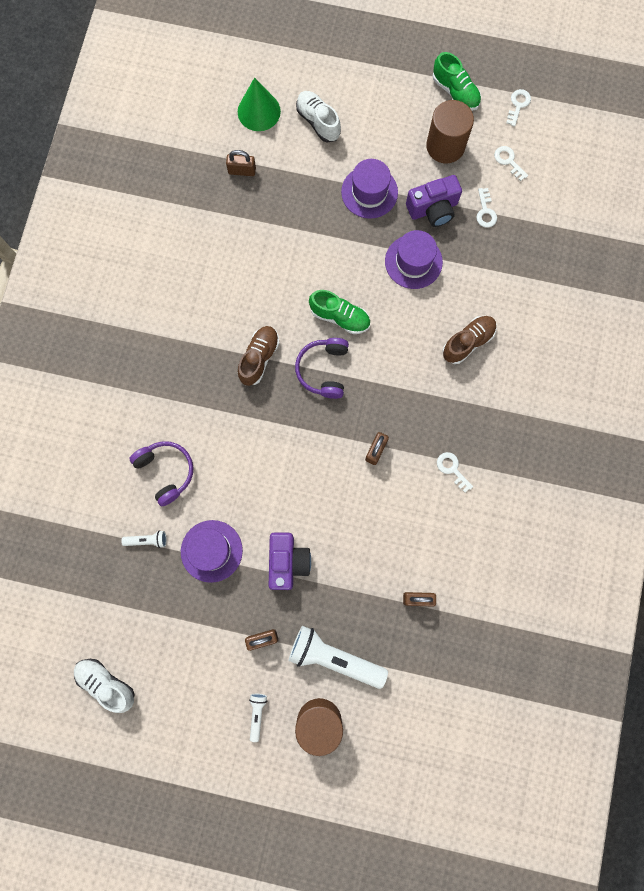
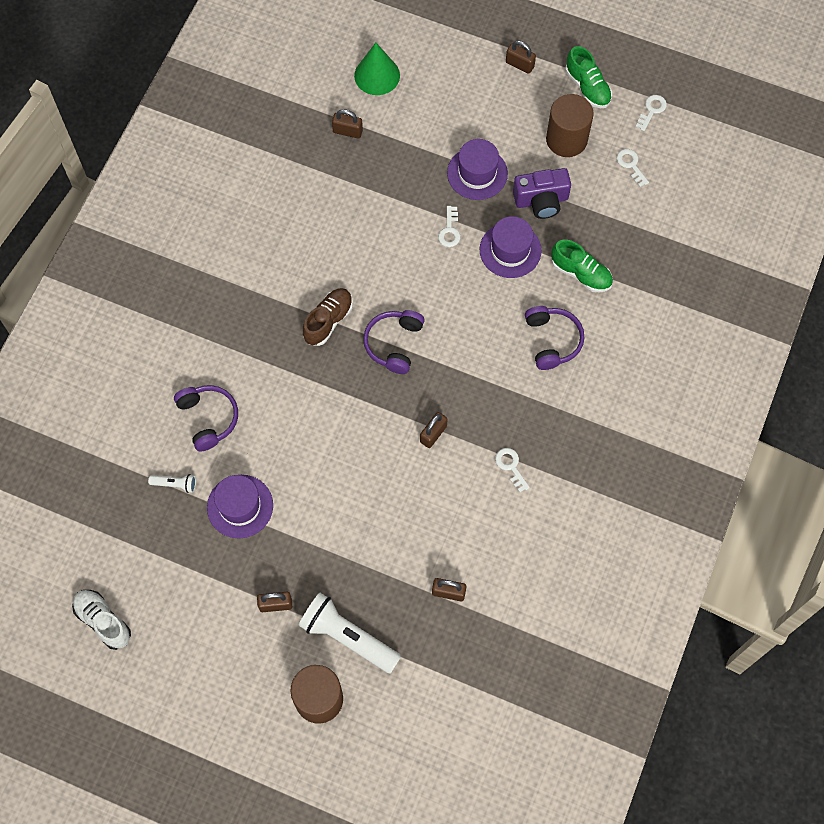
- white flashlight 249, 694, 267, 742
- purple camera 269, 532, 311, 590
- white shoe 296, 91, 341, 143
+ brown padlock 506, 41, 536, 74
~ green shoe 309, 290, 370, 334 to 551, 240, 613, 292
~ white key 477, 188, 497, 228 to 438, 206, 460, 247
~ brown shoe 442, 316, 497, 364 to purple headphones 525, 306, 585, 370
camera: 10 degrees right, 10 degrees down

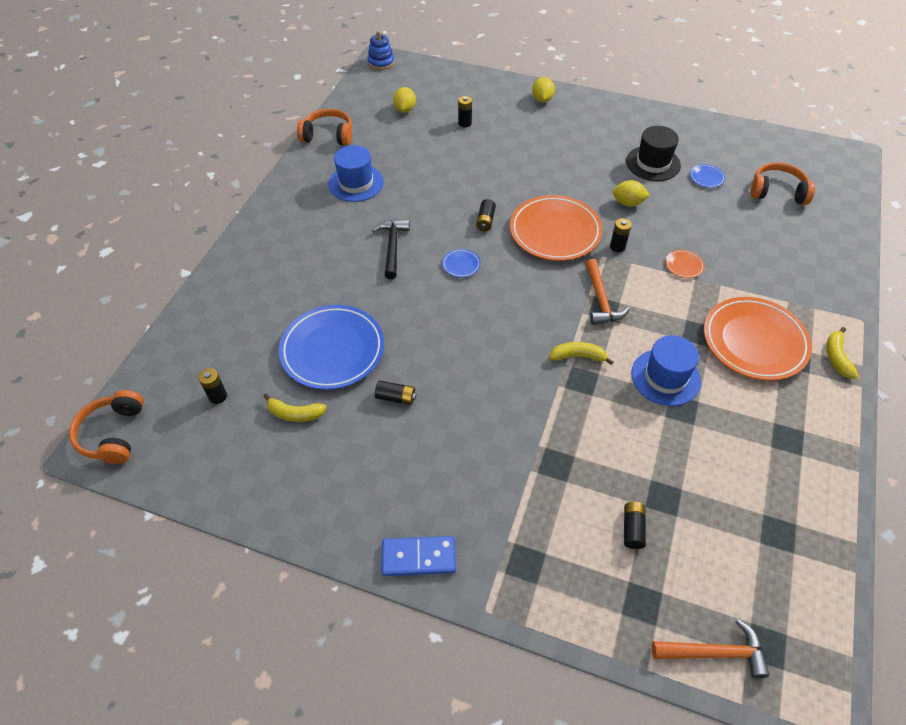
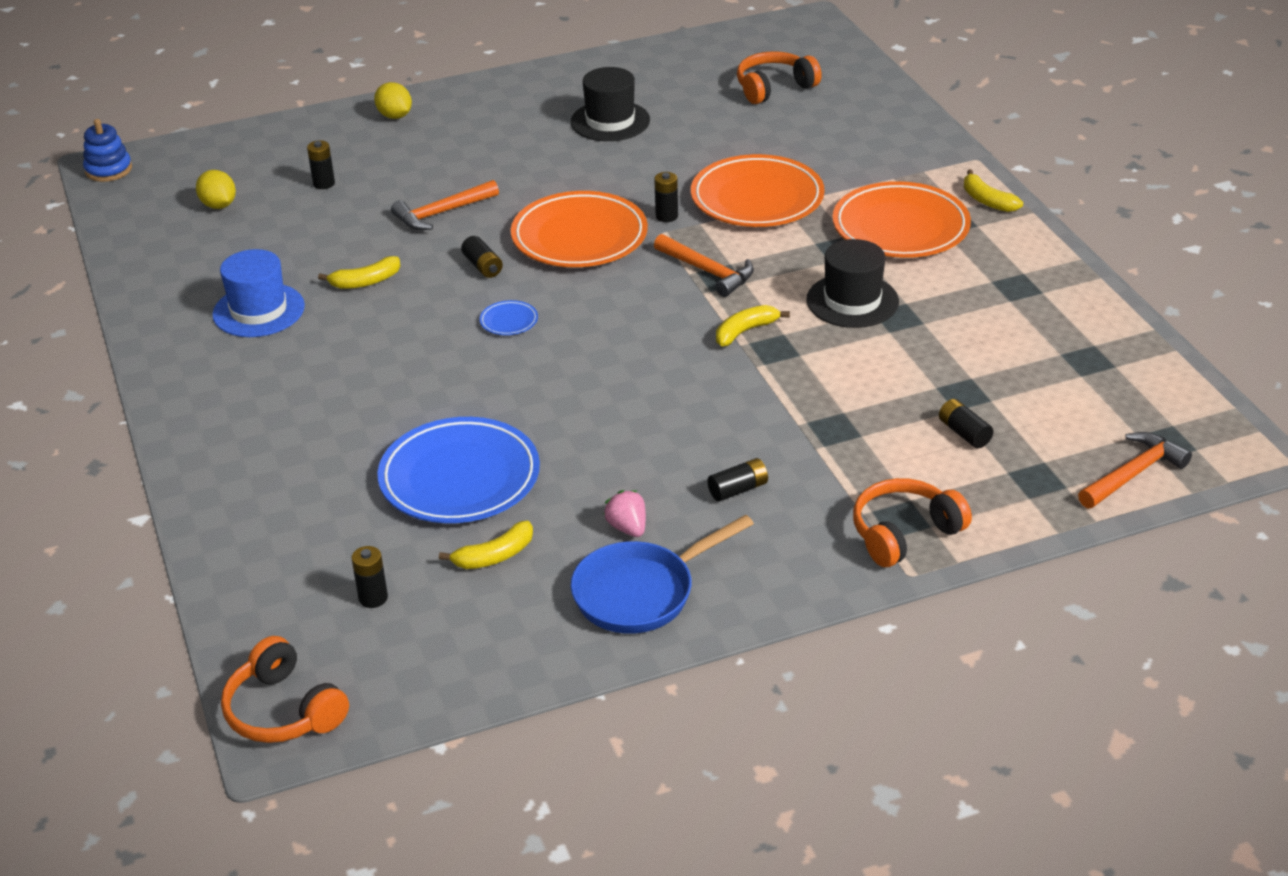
- black hammer 372, 220, 410, 279
- blue domino 382, 536, 456, 576
- yellow lemon 612, 180, 650, 206
- blue plate 690, 164, 726, 188
+ yellow banana 318, 256, 401, 289
+ orange hammer 391, 180, 499, 230
+ blue pan 571, 515, 754, 634
+ pink strawberry 603, 490, 646, 537
~ orange headphones 297, 109, 352, 146 to 853, 478, 972, 567
~ black battery 375, 381, 416, 405 to 707, 458, 768, 502
~ blue hat 631, 335, 701, 406 to black hat 806, 239, 899, 328
~ orange plate 665, 250, 705, 278 = 691, 154, 825, 227 x2.48
camera: 40 degrees left, 15 degrees down

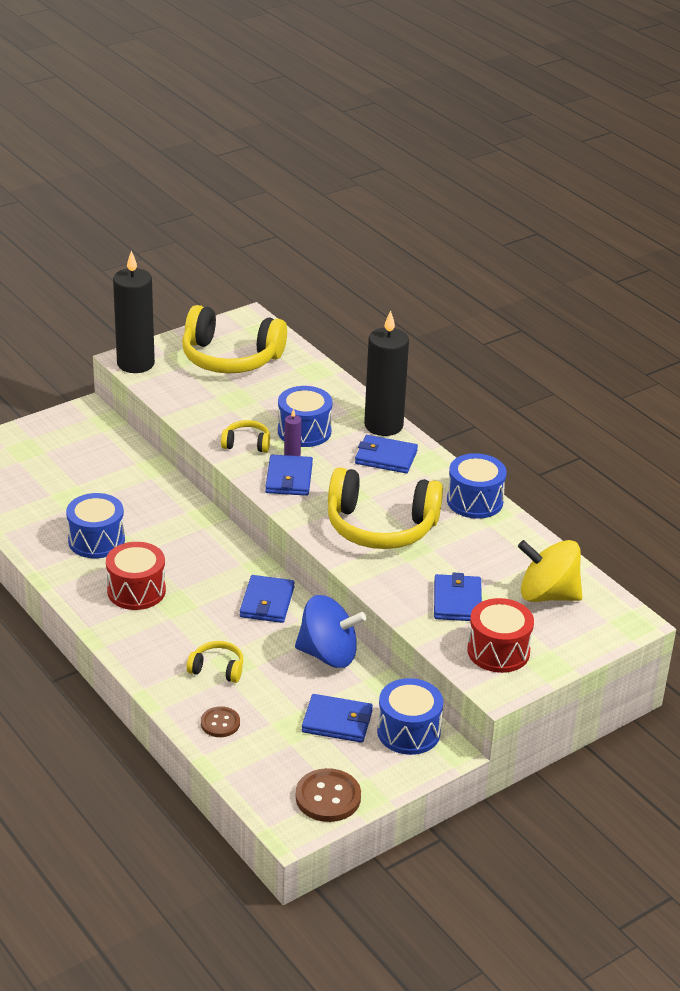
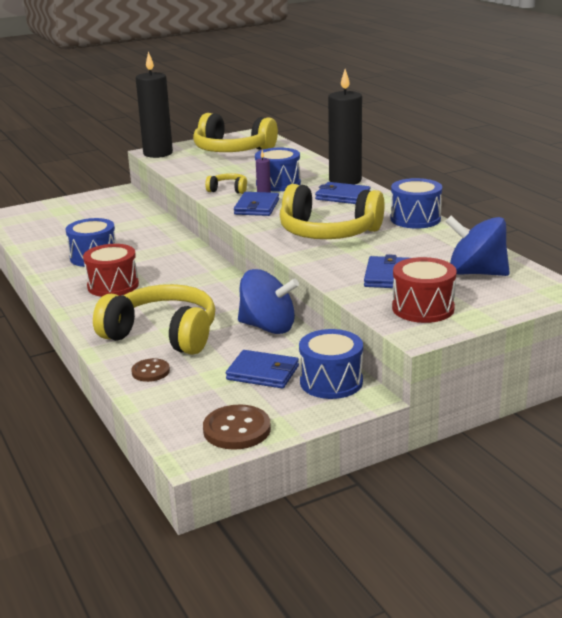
- blue wallet 240, 575, 295, 623
~ yellow spinning top 518, 540, 583, 602 to blue spinning top 445, 216, 510, 276
~ yellow headphones 186, 641, 244, 683 = 93, 284, 215, 355 x2.22
camera: 10 degrees right, 10 degrees down

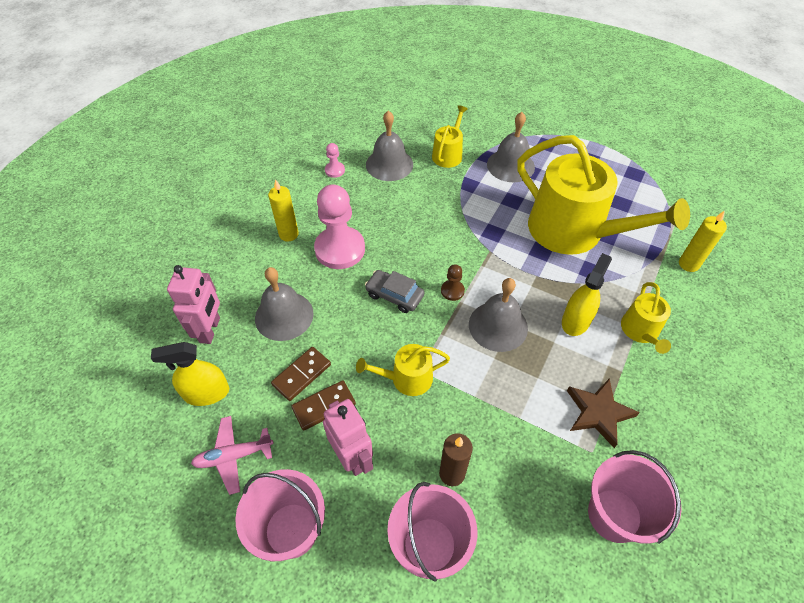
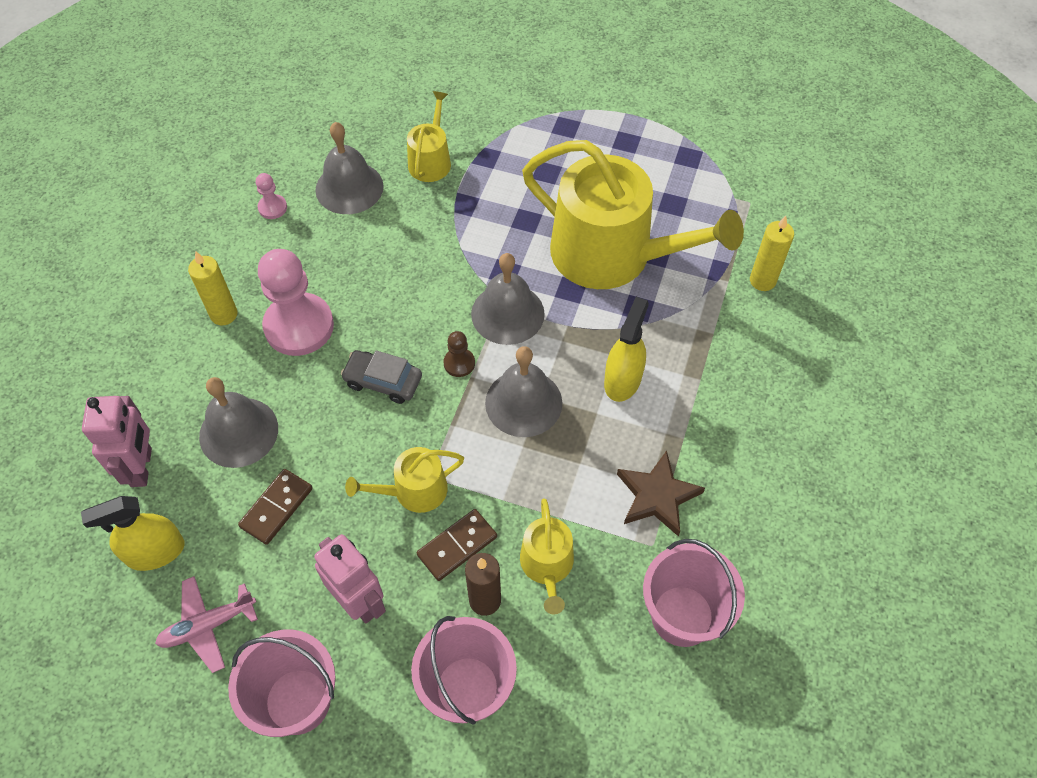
~ brown domino 291, 380, 356, 431 to 417, 509, 497, 581
~ grey bell 487, 112, 535, 182 to 471, 253, 545, 345
~ yellow watering can 621, 282, 671, 354 to 520, 499, 574, 614
camera: 10 degrees left, 5 degrees up

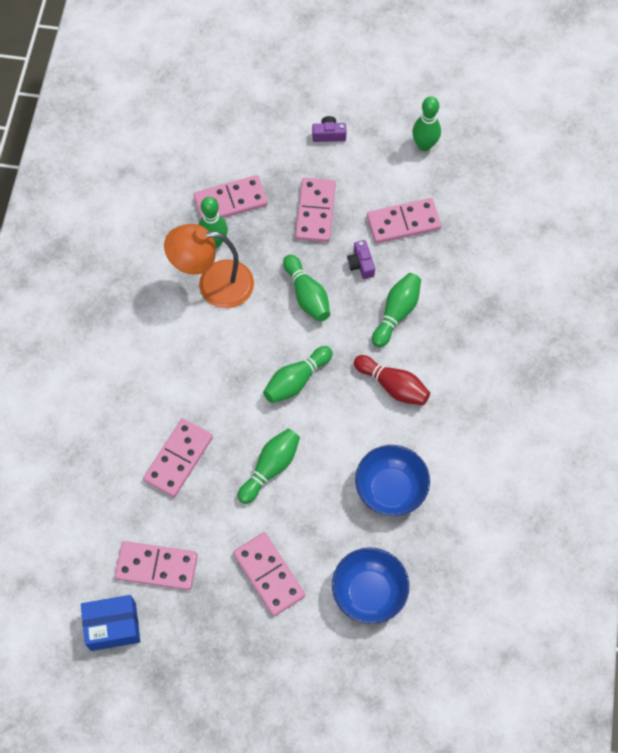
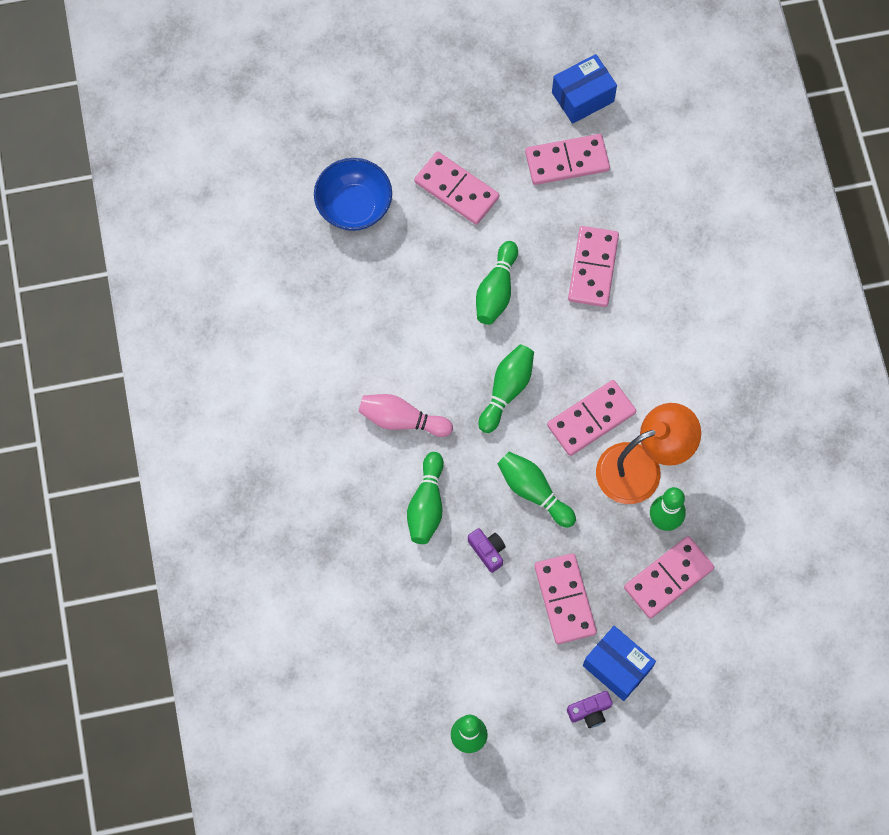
- blue bowl 355, 445, 430, 516
+ blue box 583, 626, 656, 701
~ pink domino 367, 198, 441, 243 to 547, 380, 636, 456
~ red bowling pin 354, 355, 430, 405 to pink bowling pin 358, 394, 453, 437
camera: 160 degrees right, 5 degrees up

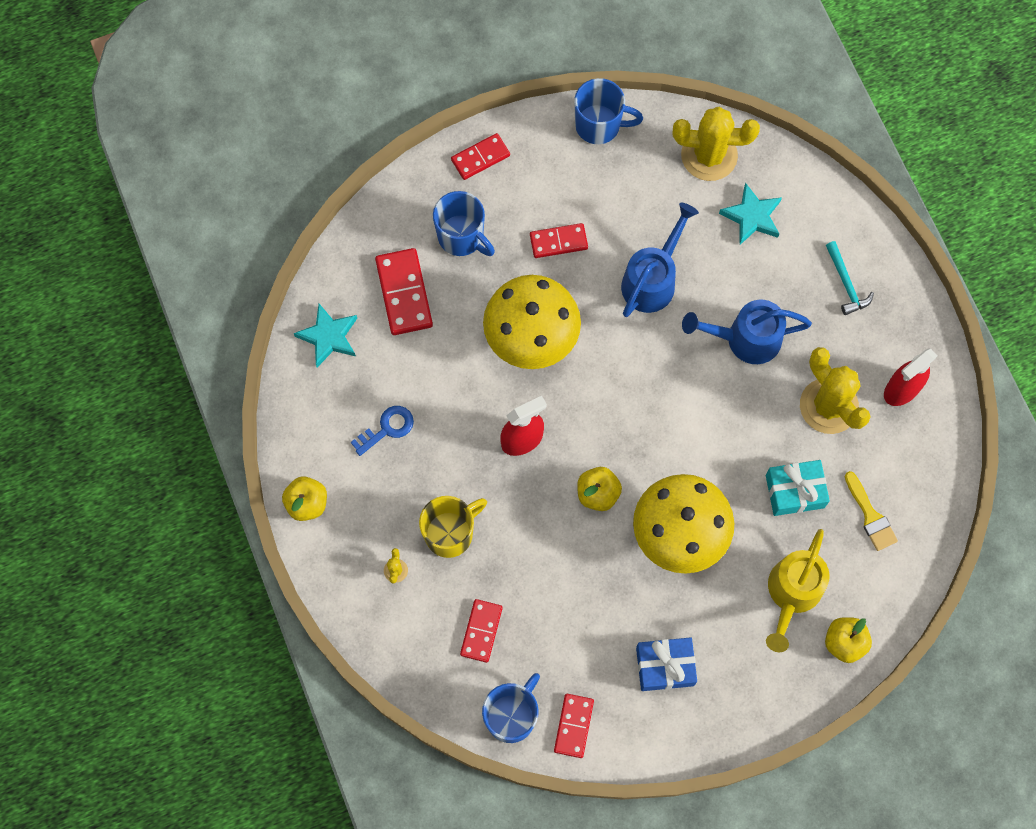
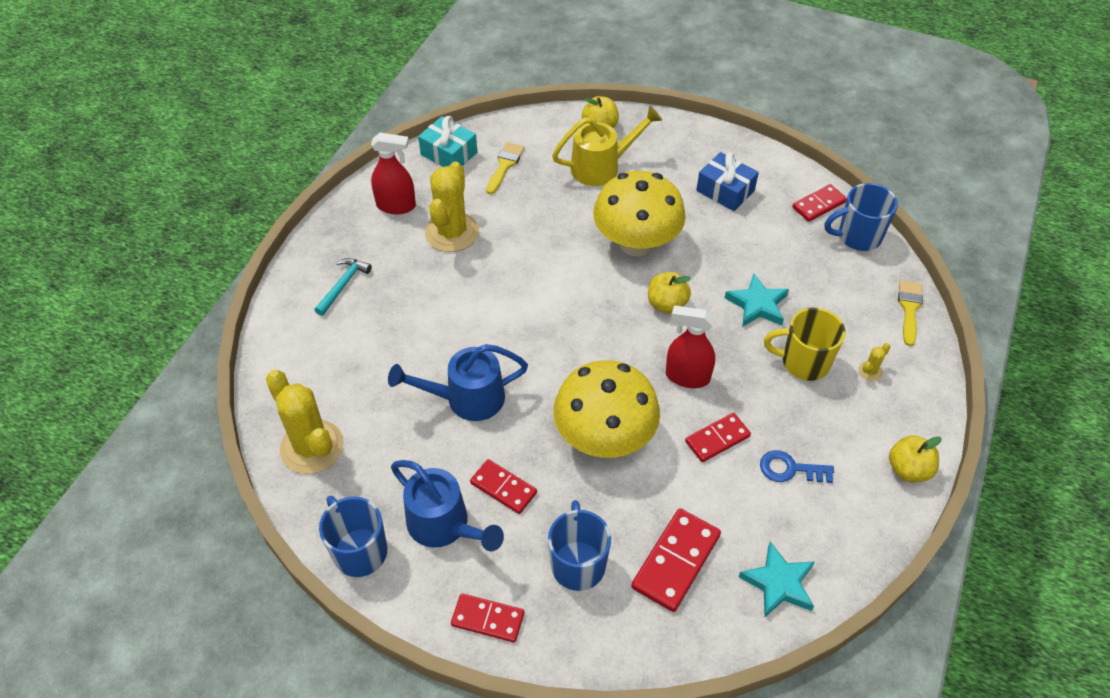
+ yellow brush 898, 280, 923, 346
~ red domino 460, 599, 503, 663 to 685, 413, 751, 462
~ blue watering can 682, 299, 812, 364 to 391, 460, 504, 551
~ turquoise star 719, 182, 782, 245 to 725, 274, 789, 327
~ turquoise gift 766, 460, 830, 516 to 418, 116, 477, 167
camera: 135 degrees left, 20 degrees down

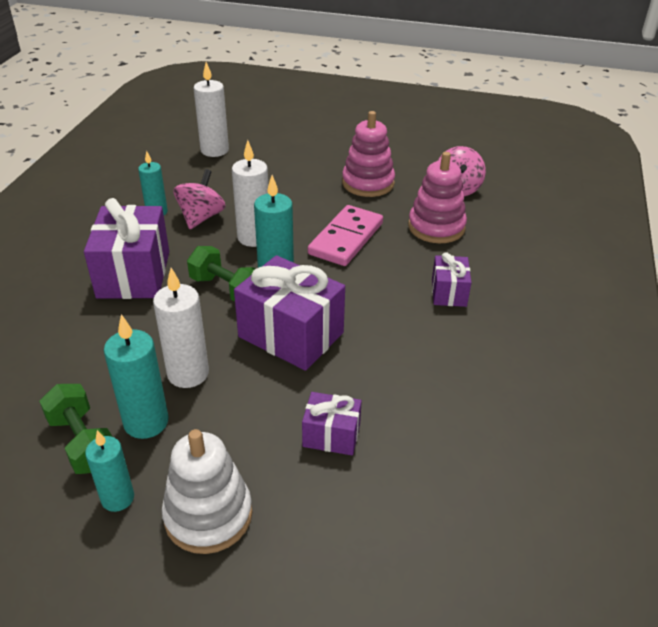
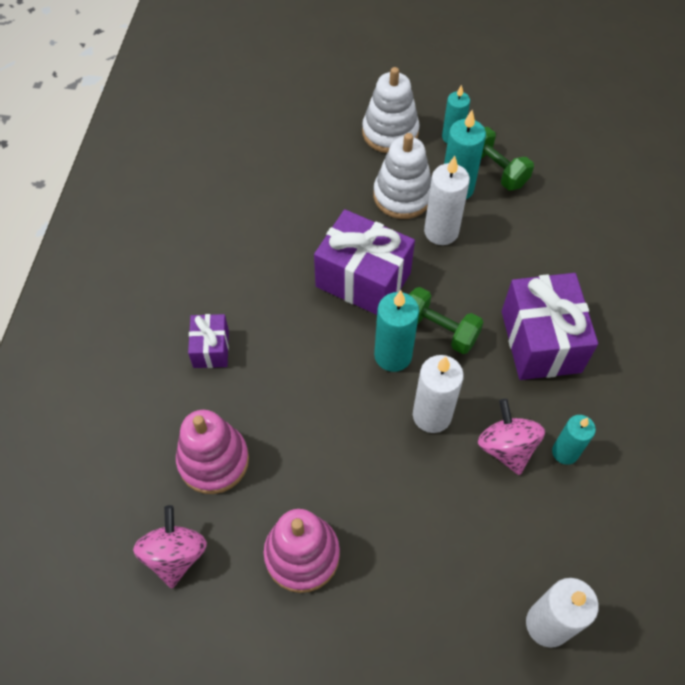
- purple gift 302, 392, 362, 455
- pink domino 308, 205, 383, 266
+ white stacking toy 373, 133, 431, 219
~ pink spinning top 173, 169, 225, 229 = 478, 399, 545, 475 150 degrees clockwise
camera: 175 degrees right, 20 degrees up

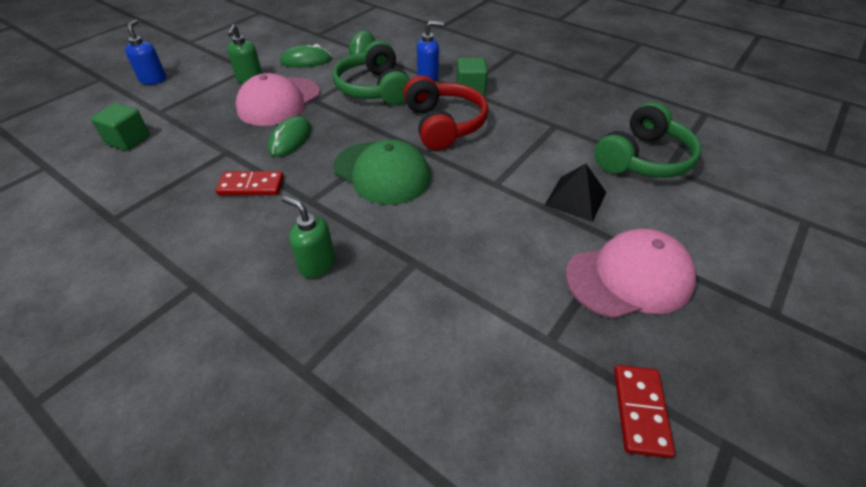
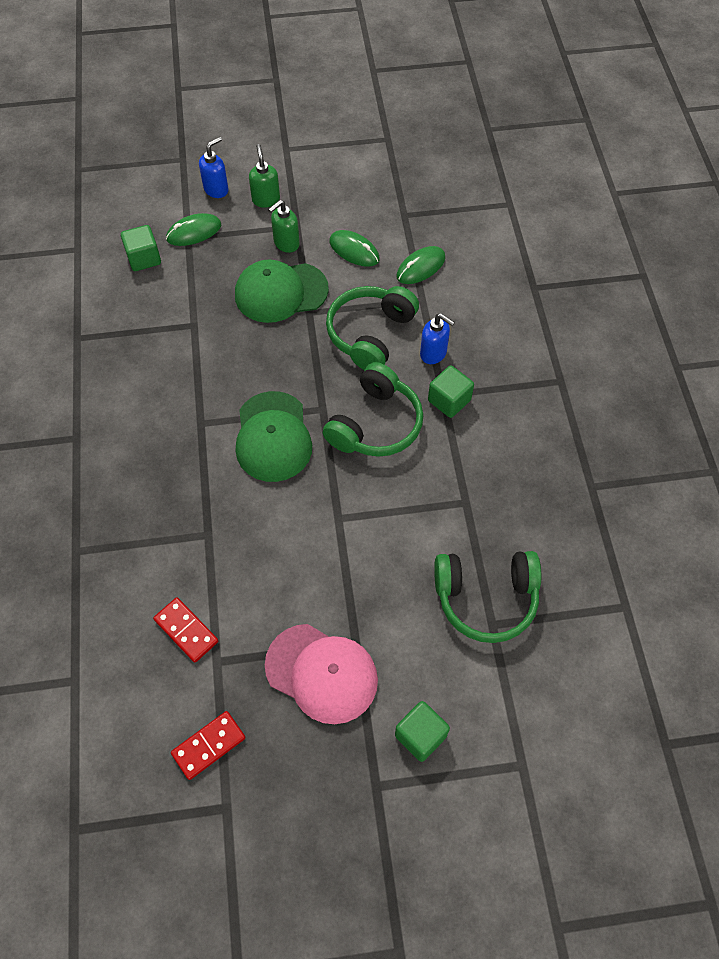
- black pyramid 545, 164, 606, 222
+ green cube 395, 701, 450, 762
~ red domino 216, 171, 284, 195 to 153, 597, 218, 663
~ green mouse 268, 116, 311, 157 to 166, 213, 221, 246
~ green soap dispenser 282, 196, 335, 278 to 249, 144, 280, 208
~ pink cap 236, 73, 320, 126 to green cap 235, 260, 329, 323
~ red headphones 403, 75, 488, 150 to green headphones 323, 362, 423, 457
camera: 45 degrees right, 15 degrees up

